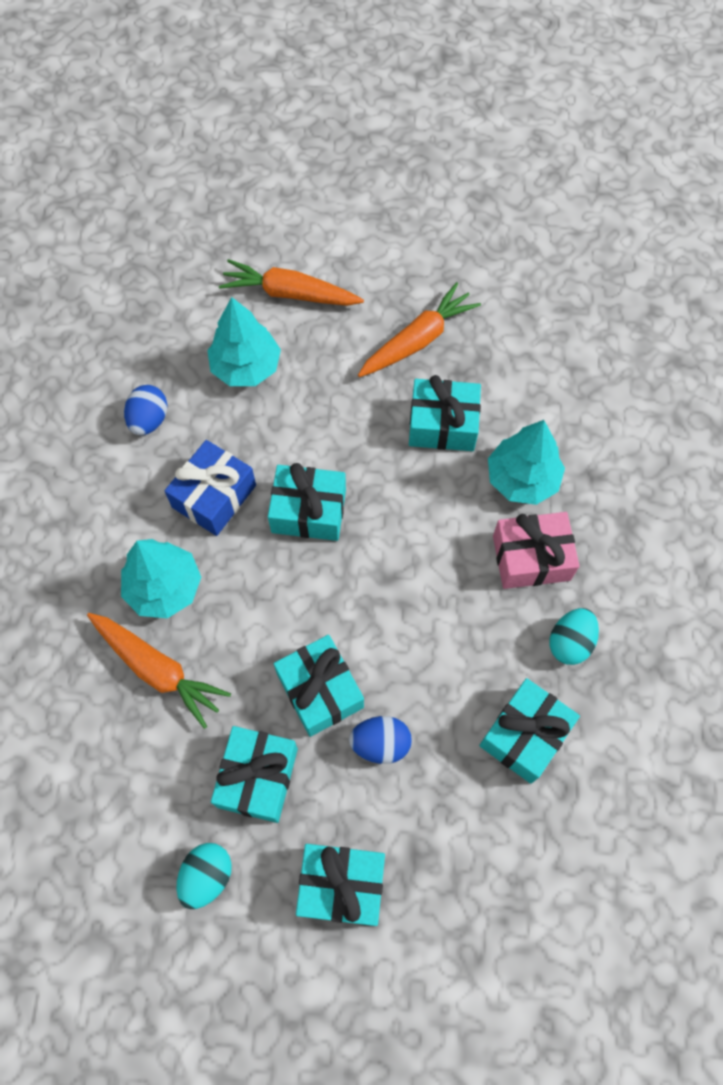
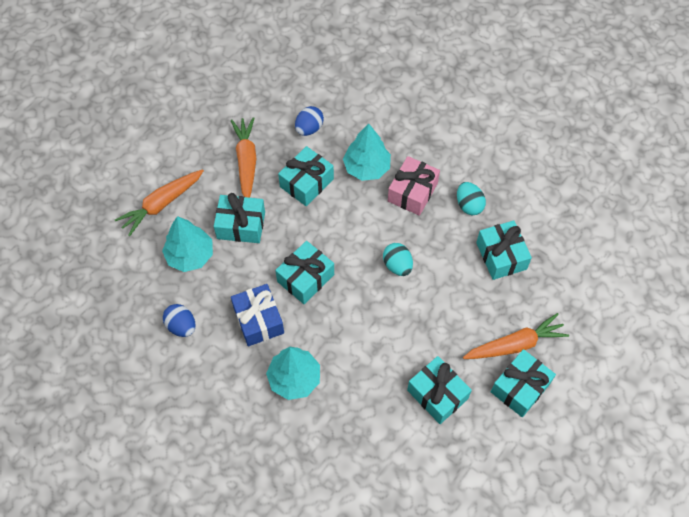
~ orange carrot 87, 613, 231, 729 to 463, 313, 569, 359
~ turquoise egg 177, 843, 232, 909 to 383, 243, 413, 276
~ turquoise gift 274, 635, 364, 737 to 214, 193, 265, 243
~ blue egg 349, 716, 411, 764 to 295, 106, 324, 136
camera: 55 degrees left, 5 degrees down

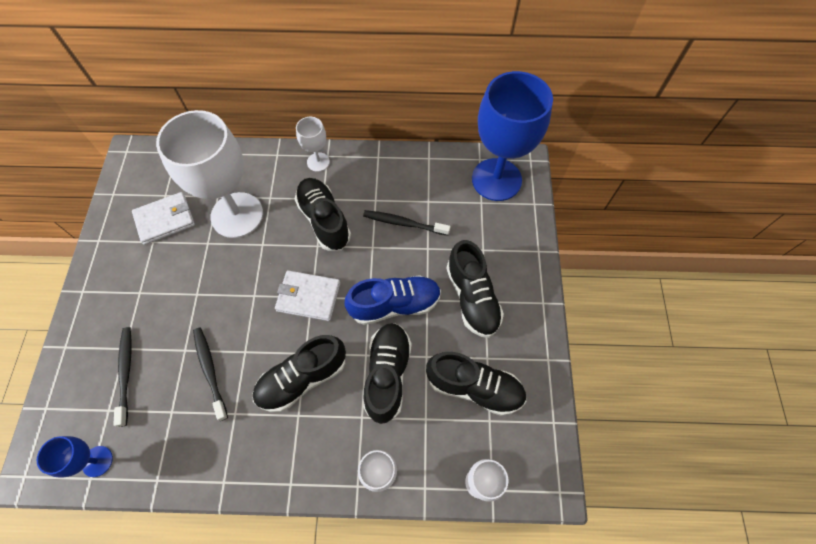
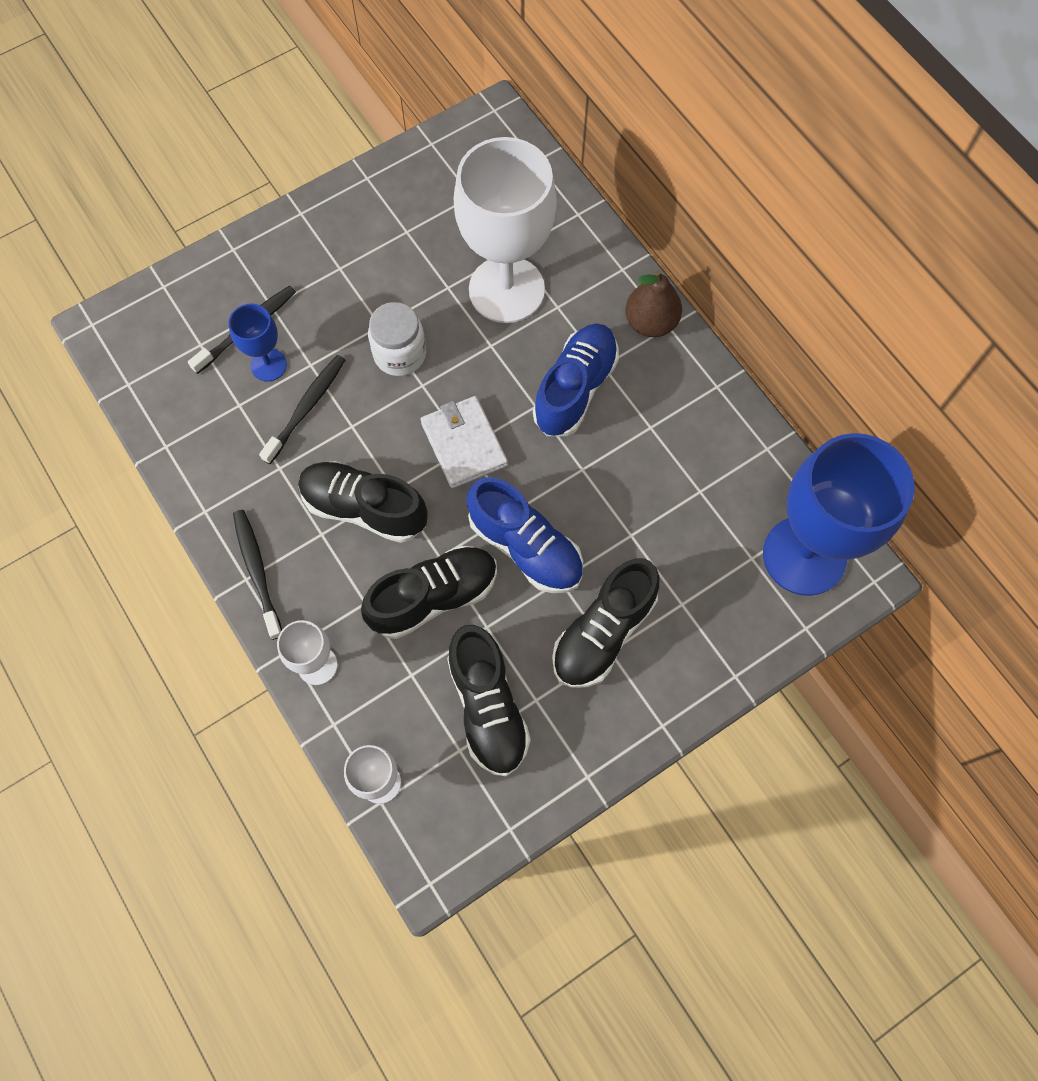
- white wallet 132, 192, 195, 245
+ white jar 368, 302, 426, 376
~ blue goblet 37, 436, 113, 477 to 229, 304, 287, 381
~ black toothbrush 363, 210, 450, 236 to 233, 510, 282, 640
~ white goblet 296, 117, 330, 172 to brown pear 625, 270, 682, 337
~ black shoe 295, 178, 351, 251 to blue shoe 533, 323, 619, 436
camera: 55 degrees right, 5 degrees up

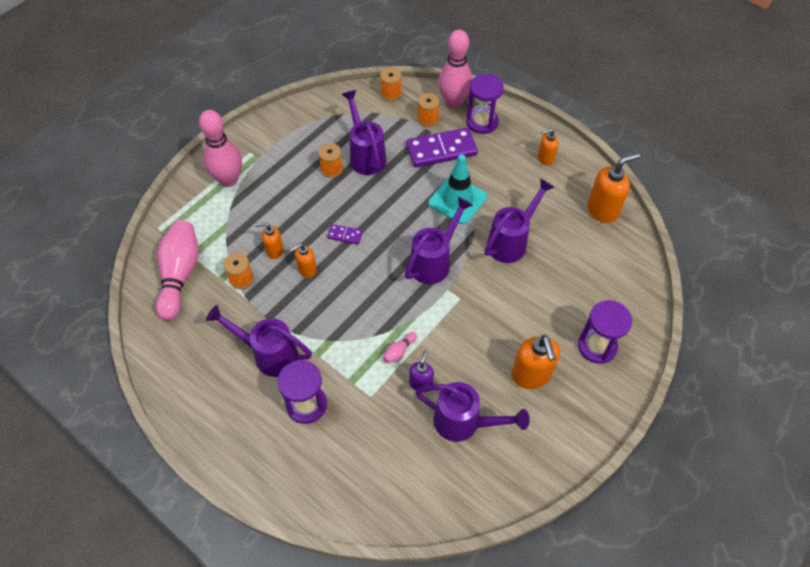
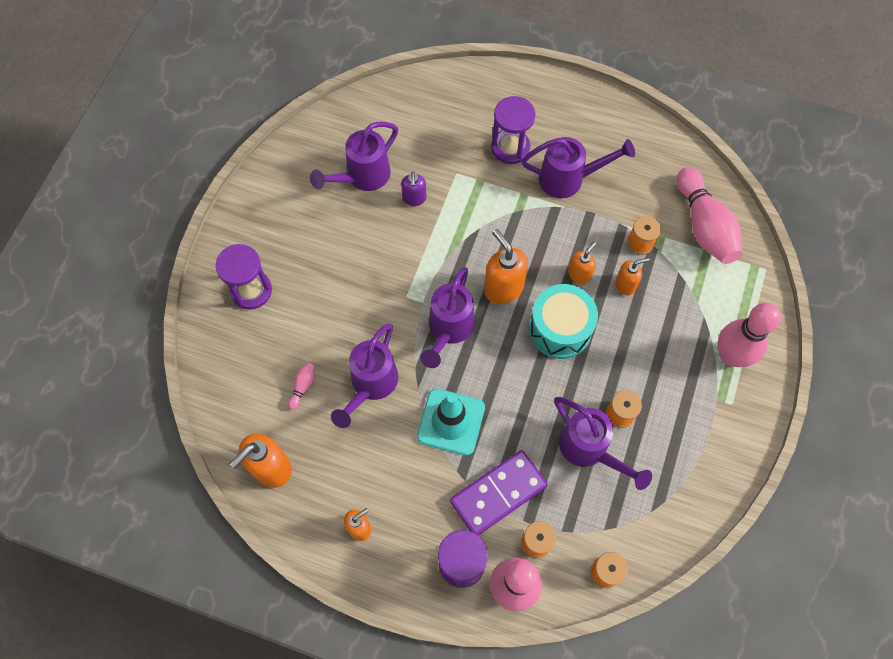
~ pink bowling pin 383, 332, 417, 364 to 288, 362, 315, 410
~ orange soap dispenser 512, 335, 560, 389 to 484, 229, 528, 304
~ purple domino 327, 224, 363, 245 to turquoise drum 529, 284, 598, 359
~ purple watering can 415, 382, 530, 442 = 310, 122, 398, 191 45 degrees counterclockwise
camera: 160 degrees right, 10 degrees up

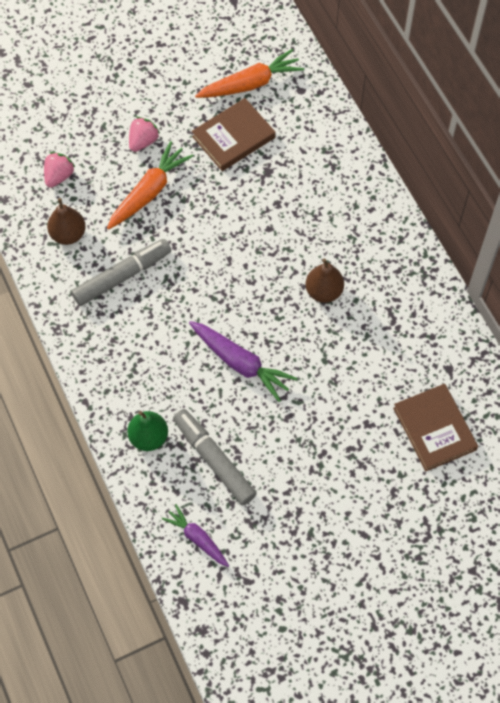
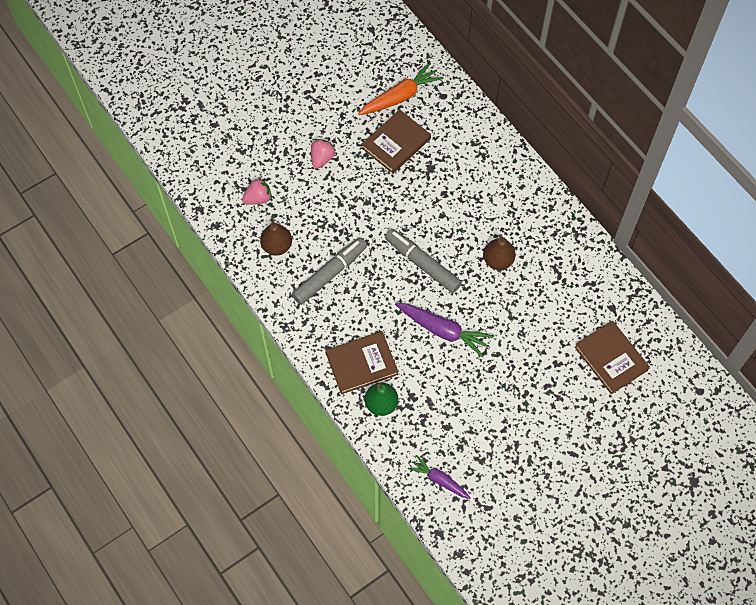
- orange carrot 107, 141, 193, 229
+ brown book 325, 331, 399, 394
~ grey marker 173, 409, 257, 505 to 385, 229, 462, 293
~ pink strawberry 44, 152, 75, 188 = 242, 178, 272, 205 45 degrees clockwise
camera: 10 degrees left, 0 degrees up

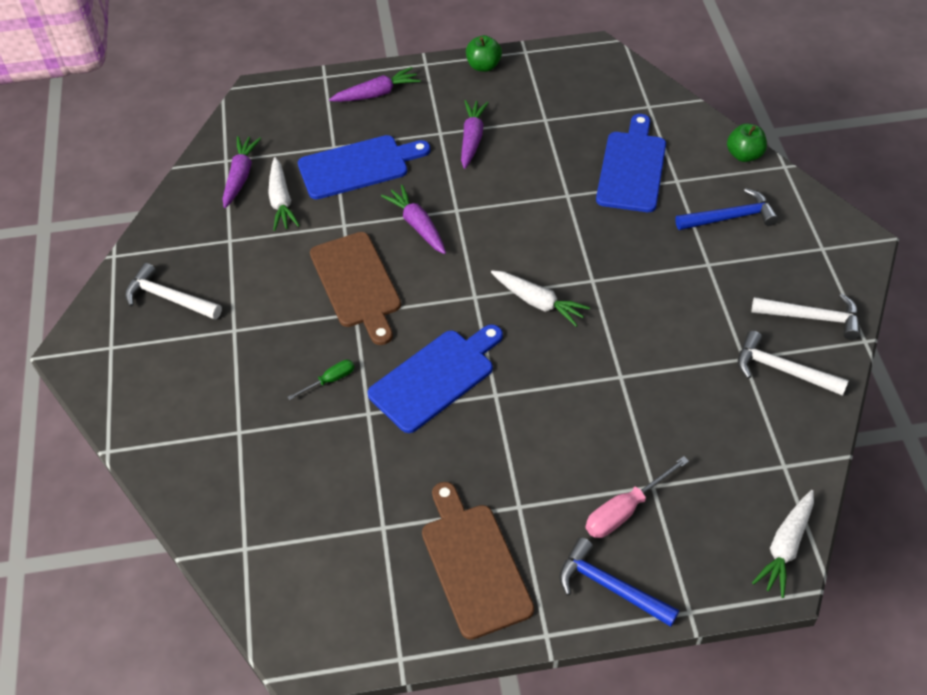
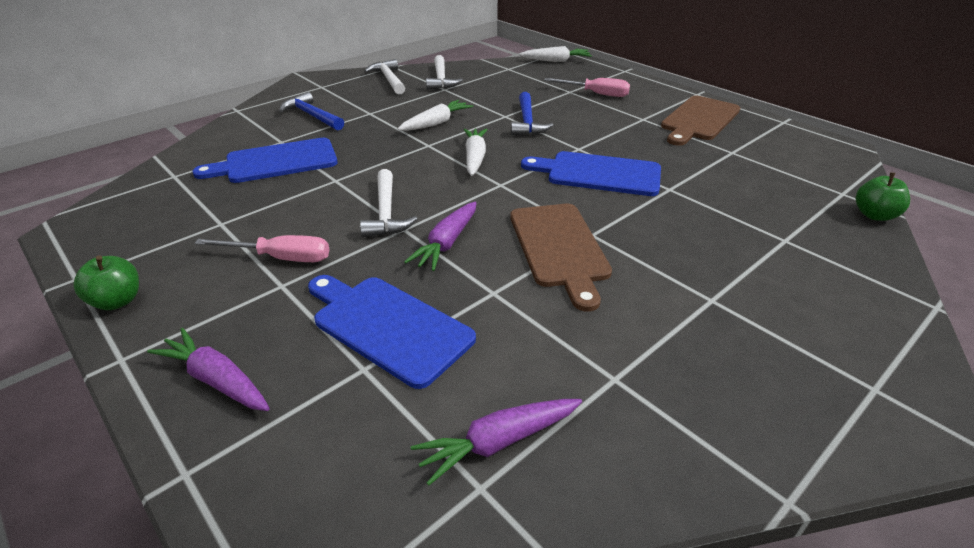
- green screwdriver 288, 360, 355, 400
~ white hammer 125, 263, 222, 320 to 360, 169, 417, 237
~ white carrot 268, 157, 300, 231 to 398, 100, 473, 131
~ blue hammer 559, 537, 679, 627 to 511, 92, 553, 135
~ green apple 727, 123, 767, 162 to 856, 173, 910, 221
~ purple carrot 461, 100, 489, 169 to pink screwdriver 194, 235, 330, 262
~ brown cutting board 310, 232, 401, 345 = 510, 204, 612, 311 135 degrees clockwise
camera: 125 degrees left, 15 degrees down

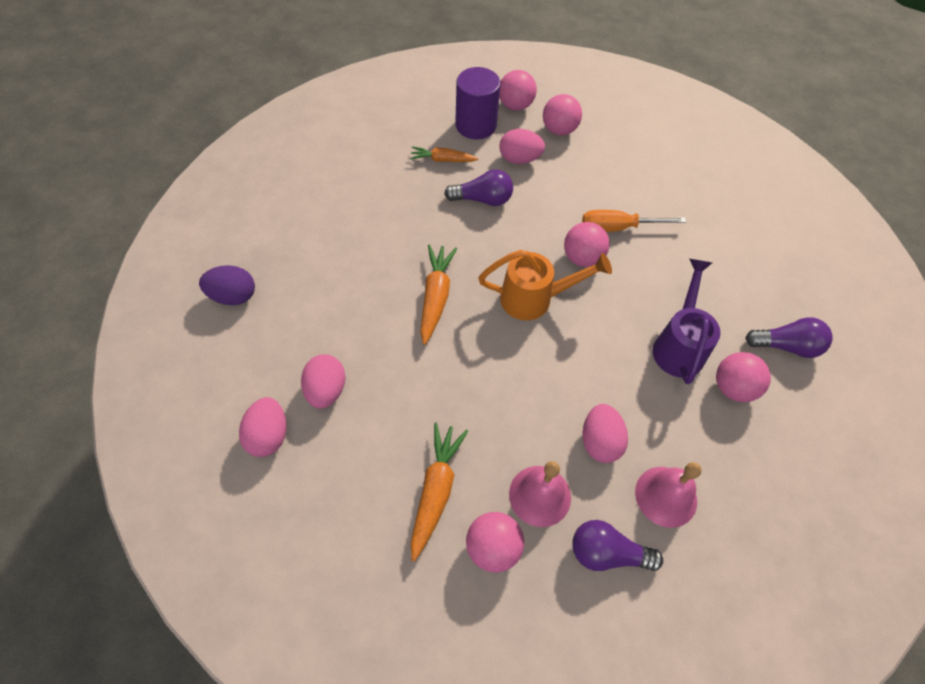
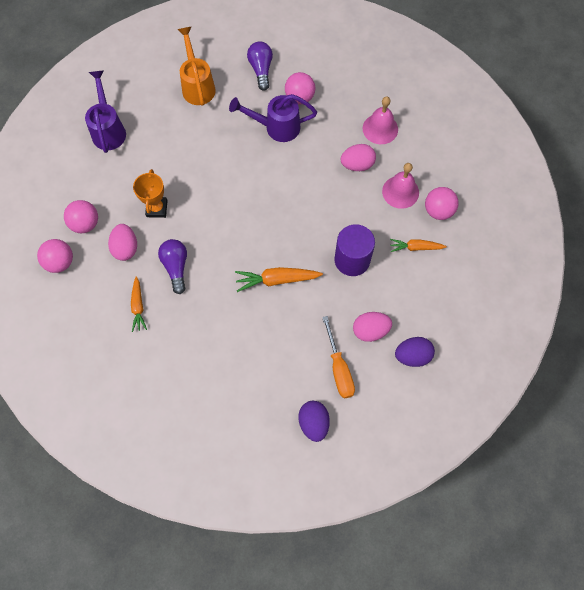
- pink ball 564, 222, 610, 267
- purple light bulb 572, 520, 663, 571
+ purple watering can 85, 70, 126, 153
+ orange trophy 133, 169, 168, 218
~ purple cylinder 455, 67, 501, 139 to 334, 224, 375, 276
~ orange watering can 478, 250, 612, 320 to 177, 27, 216, 106
~ orange screwdriver 582, 210, 687, 232 to 322, 316, 355, 398
~ pink egg 239, 397, 286, 457 to purple egg 395, 337, 435, 367
~ orange carrot 411, 423, 468, 561 = 390, 239, 447, 252 x0.66
camera: 100 degrees left, 10 degrees up

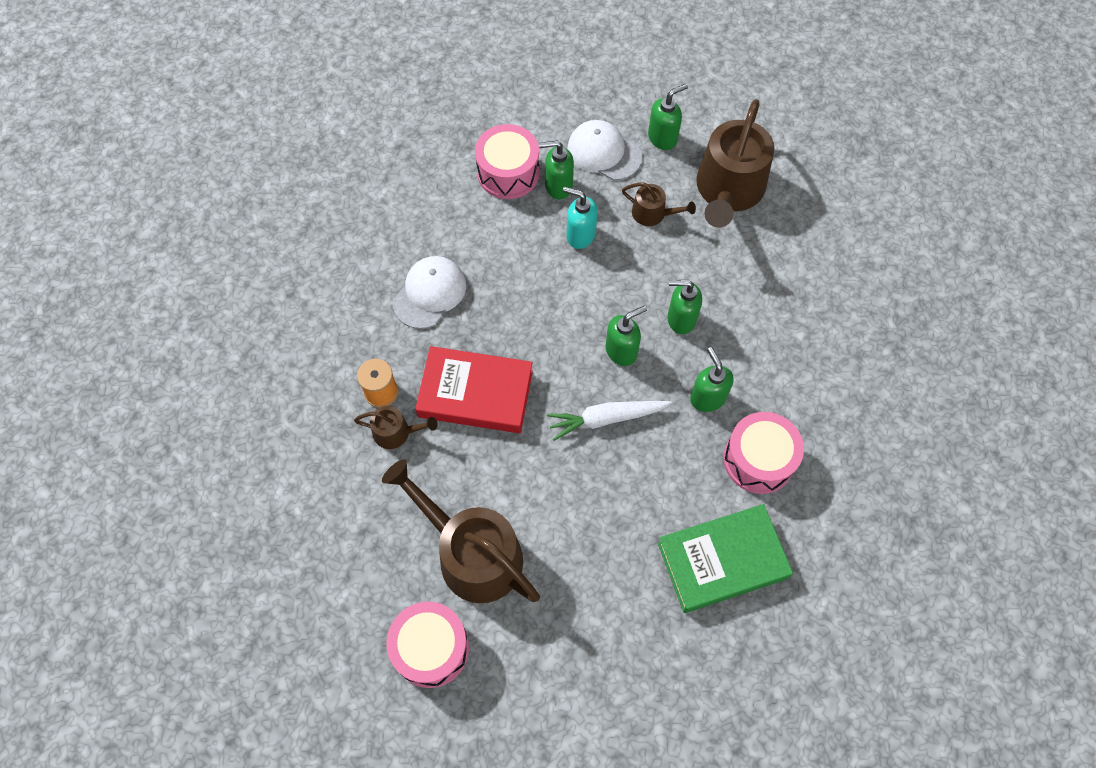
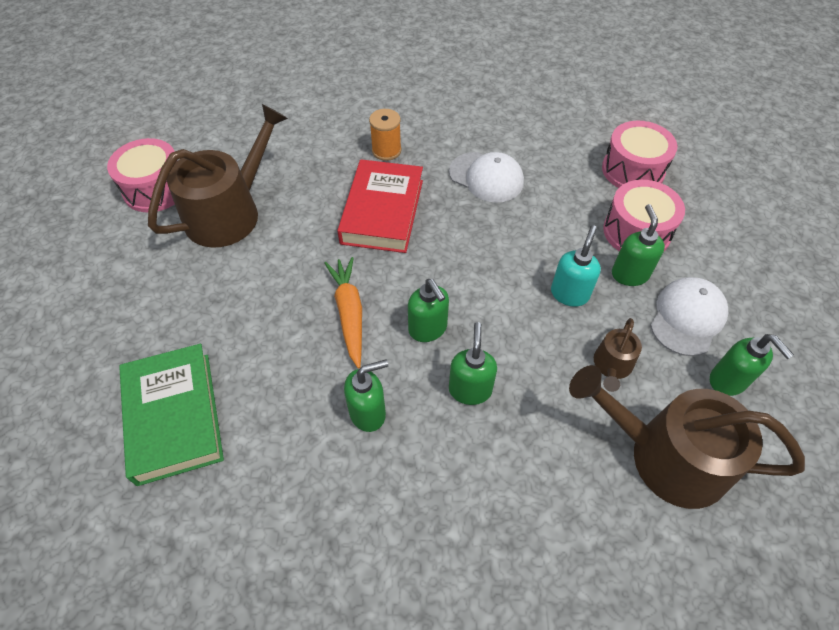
- brown watering can 354, 406, 438, 449
~ pink drum 724, 412, 804, 494 to 602, 121, 677, 188
~ white carrot 547, 401, 672, 441 to orange carrot 324, 257, 362, 368
camera: 90 degrees right, 10 degrees down

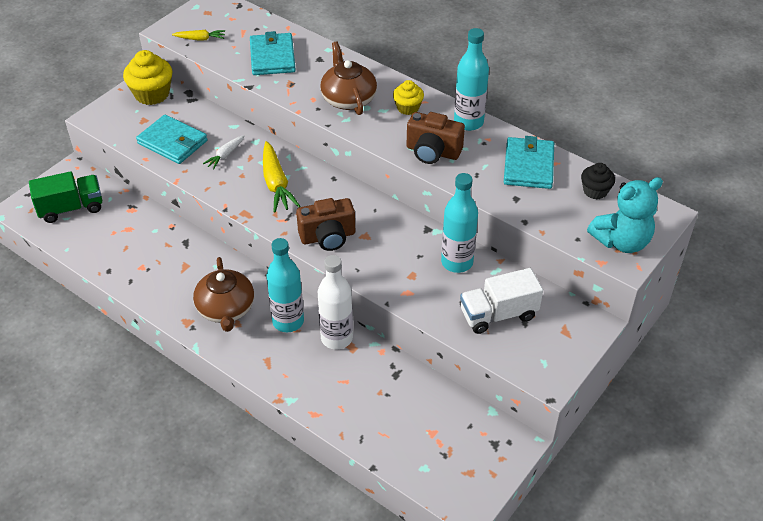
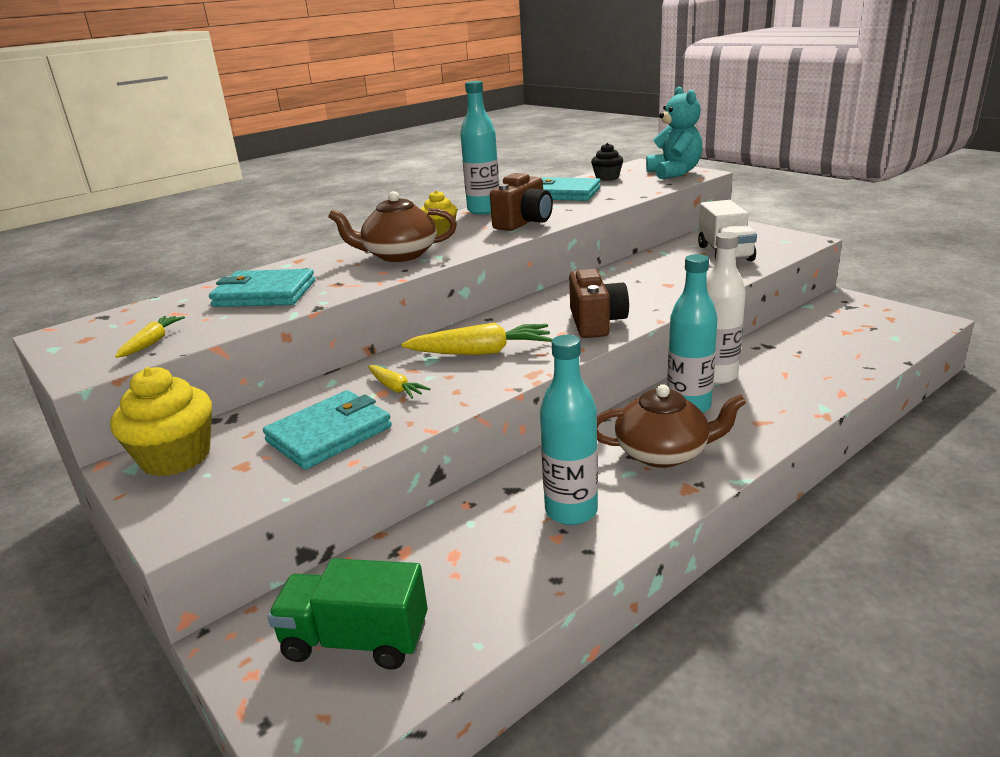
~ turquoise bottle 441, 173, 478, 273 to 540, 335, 598, 525
~ white carrot 203, 135, 244, 169 to yellow carrot 368, 365, 431, 399
~ green truck 29, 171, 102, 223 = 268, 558, 428, 670 75 degrees counterclockwise
camera: 75 degrees left, 20 degrees down

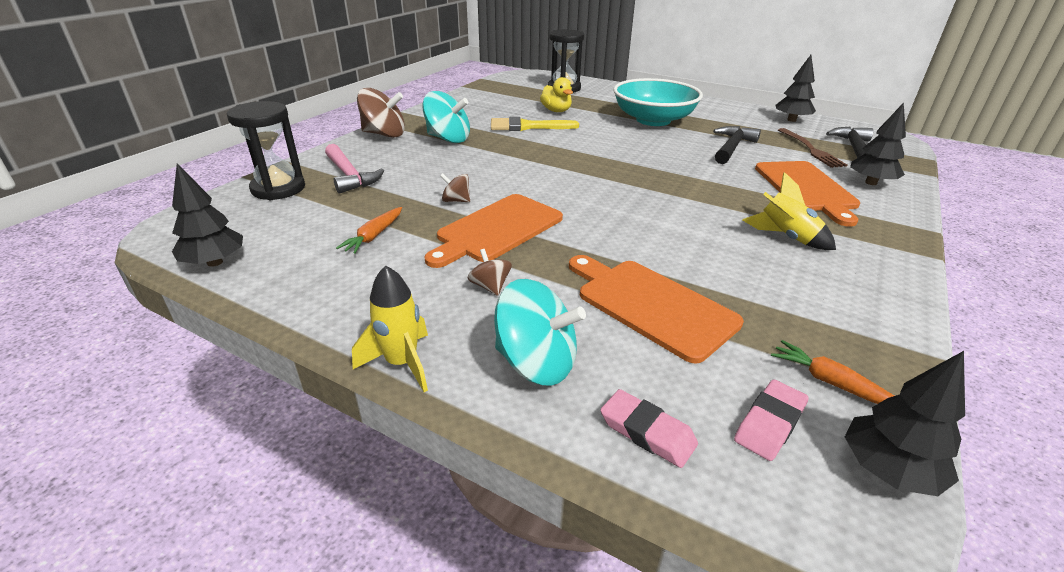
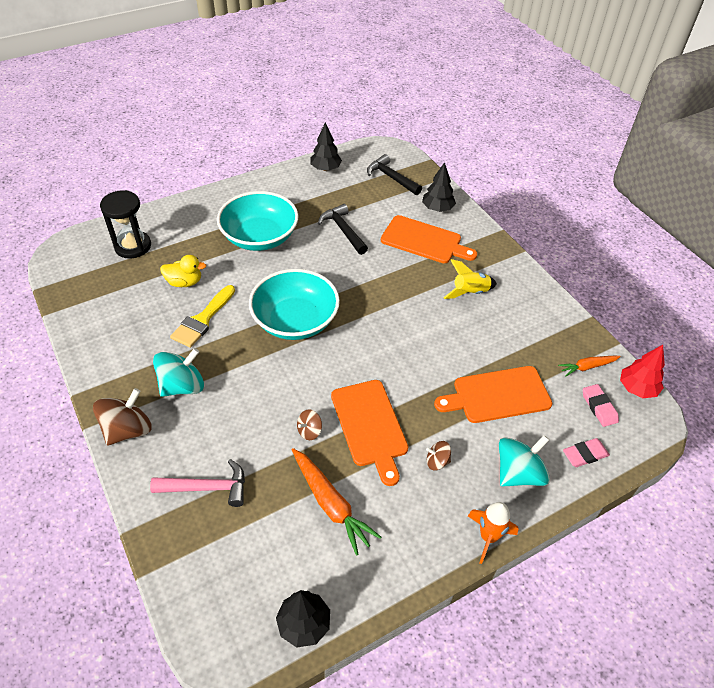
- black hourglass 227, 101, 305, 200
- brown fork 778, 128, 847, 168
+ turquoise bowl 249, 269, 340, 340
~ yellow rocket 352, 265, 428, 392 to orange rocket 468, 502, 519, 564
~ black tree 845, 351, 965, 496 to red tree 620, 345, 665, 398
~ orange carrot 336, 207, 402, 254 = 292, 448, 381, 556 x1.69
camera: 60 degrees left, 15 degrees up

